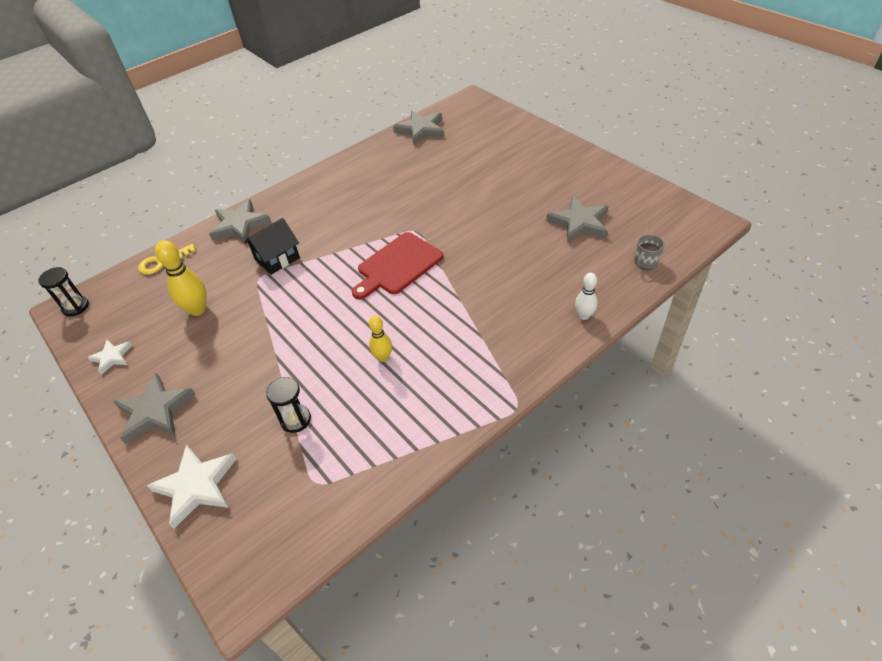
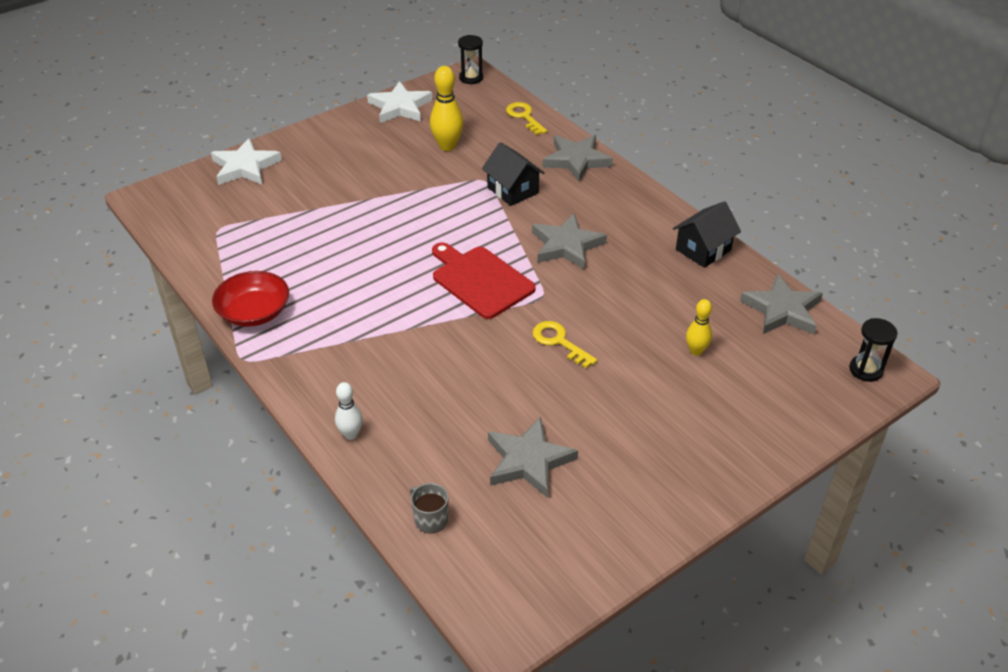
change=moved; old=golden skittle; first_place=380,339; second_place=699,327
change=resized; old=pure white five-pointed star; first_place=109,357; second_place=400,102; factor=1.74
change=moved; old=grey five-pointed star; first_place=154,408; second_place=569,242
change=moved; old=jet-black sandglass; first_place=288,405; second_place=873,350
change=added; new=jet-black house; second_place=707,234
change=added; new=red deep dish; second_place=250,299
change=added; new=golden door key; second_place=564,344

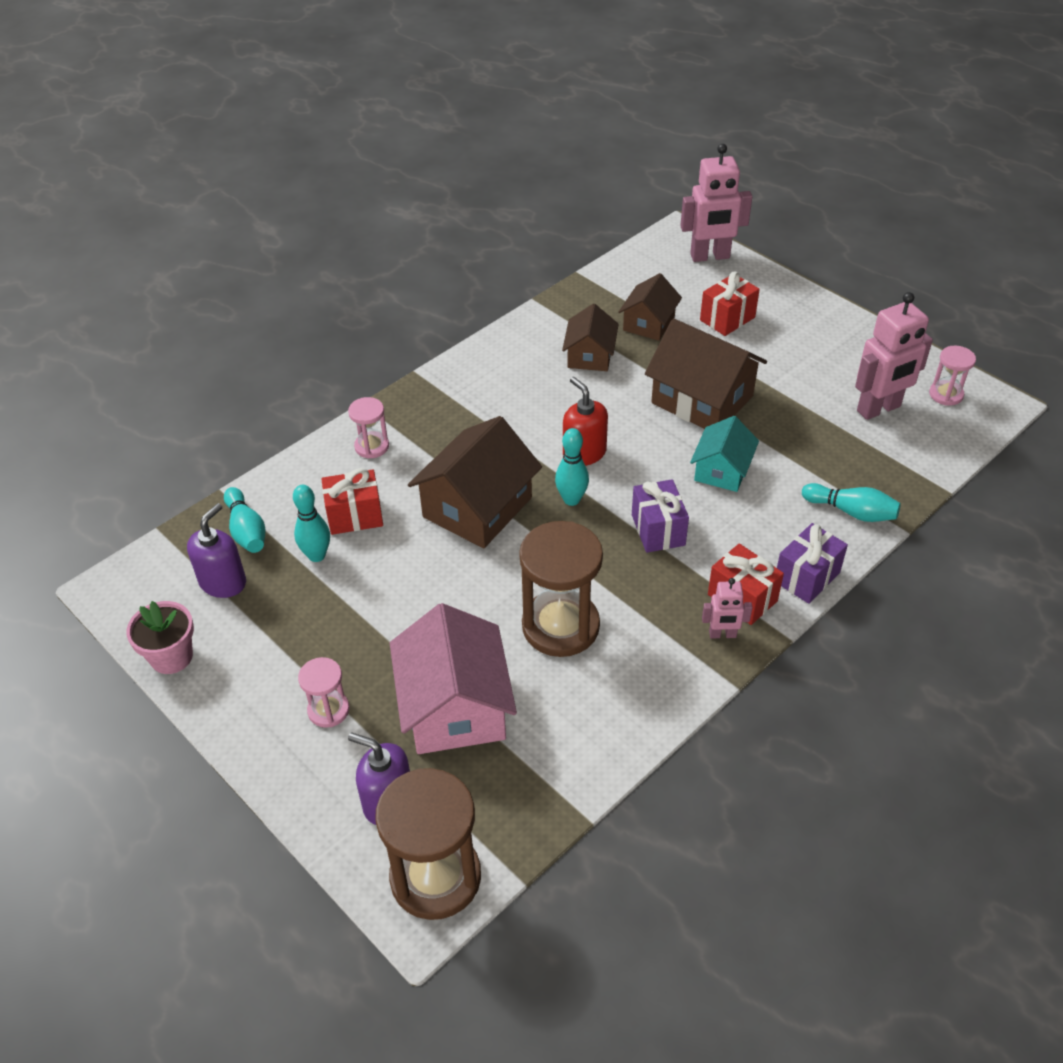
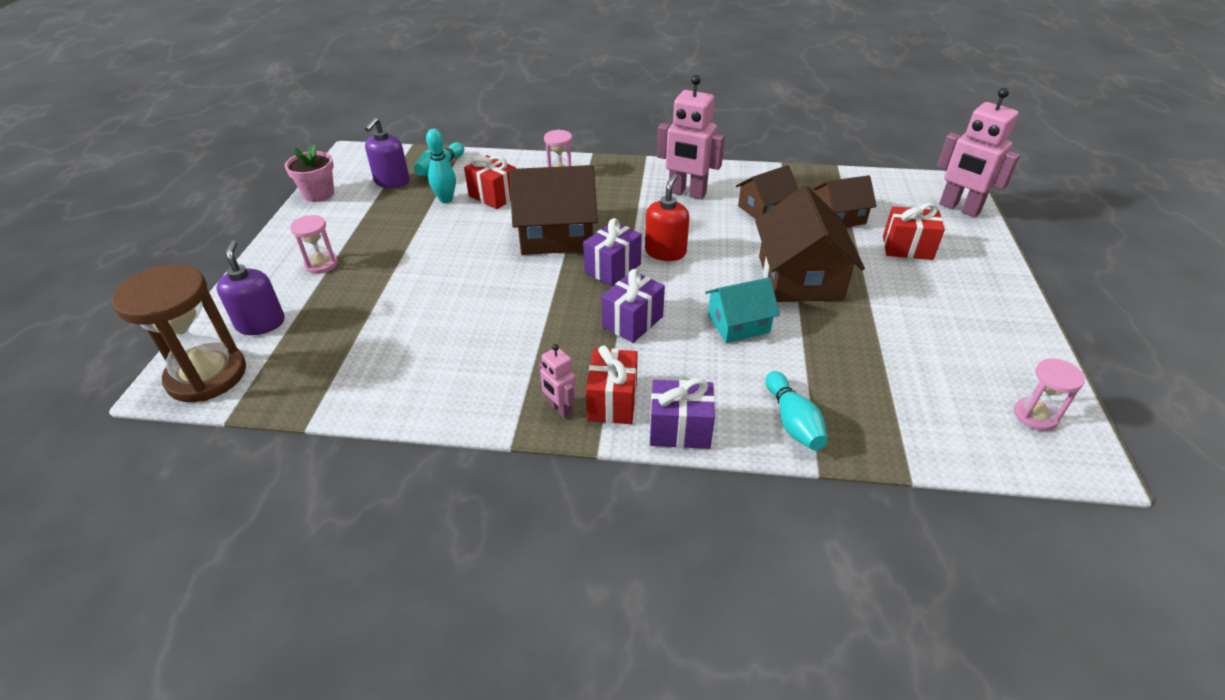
change=moved; old=rosy toy robot; first_place=894,356; second_place=691,137
change=replaced; old=turquoise skittle; new=purple gift; first_place=572,467; second_place=612,252
change=turned; old=purple soap pump; first_place=216,550; second_place=387,152; degrees=120
change=removed; old=brown sandglass; first_place=561,589
change=removed; old=rosy house; first_place=453,678

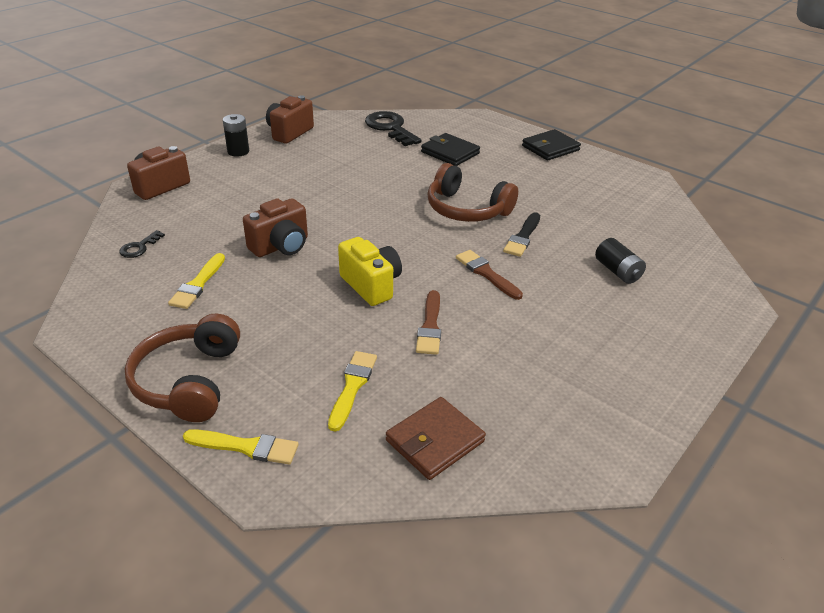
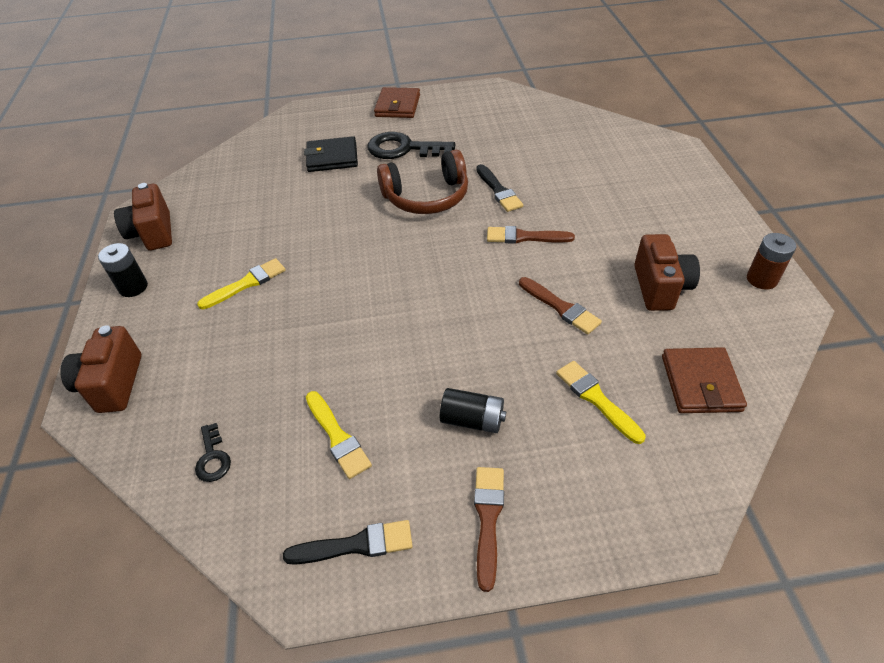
change=moved; old=jet-black door key; first_place=393,128; second_place=411,145
change=recoloured; old=jet-black card wallet; new=brown card wallet; first_place=551,145; second_place=397,102
change=moved; old=brown camera; first_place=275,227; second_place=667,272
change=removed; old=golden camera; first_place=370,271
change=moved; old=jet-black battery; first_place=620,261; second_place=473,410
change=replaced; old=brown headset; new=brown paintbrush; first_place=182,368; second_place=489,529
change=moved; old=golden paintbrush; first_place=241,447; second_place=241,283
change=added; new=brown battery; second_place=772,261
change=added; new=jet-black paintbrush; second_place=348,542

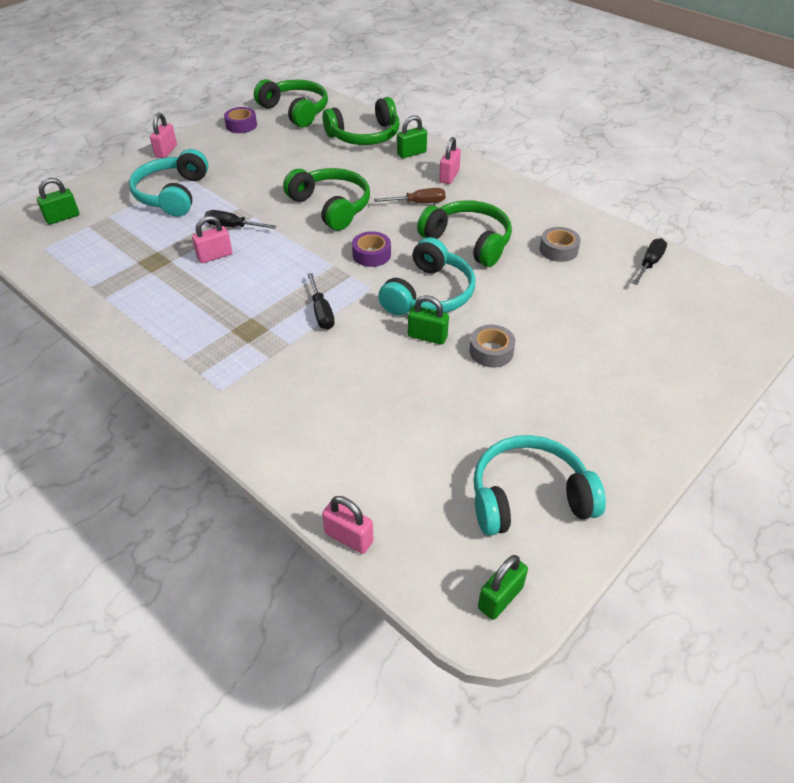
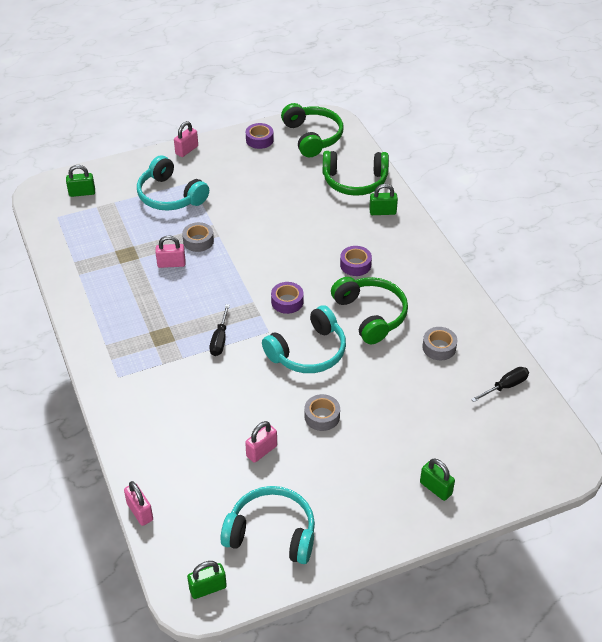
change=moved; old=rosy lock; first_place=450,160; second_place=261,442
change=turned; old=turquoise headset; first_place=168,183; second_place=173,183; degrees=-75
change=removed; old=leaf-green headset; first_place=326,199
change=replaced; old=brown screwdriver; new=purple sticky tape; first_place=410,195; second_place=356,261
change=replaced; old=jet-black screwdriver; new=grey sticky tape; first_place=240,219; second_place=198,237
change=moved; old=leaf-green lock; first_place=428,320; second_place=437,480

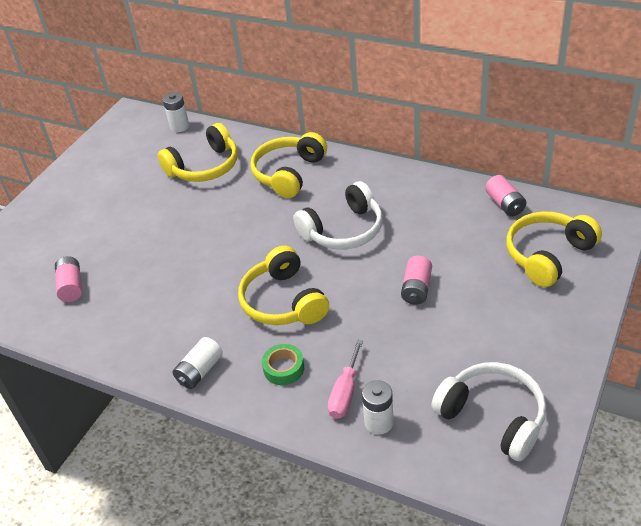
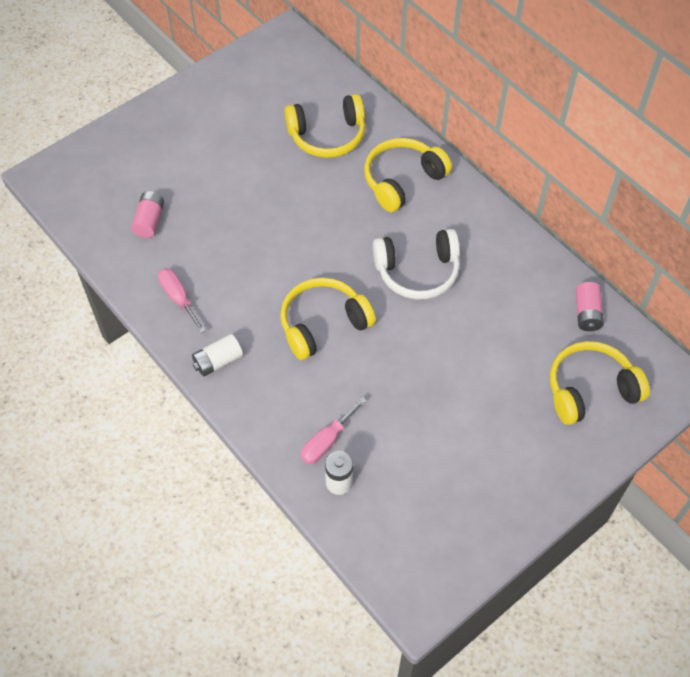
change=removed; old=pure white battery; first_place=176,112
change=turned; old=golden headset; first_place=283,285; second_place=328,319; degrees=60
change=removed; old=rosy battery; first_place=416,280
change=removed; old=leaf-green sticky tape; first_place=283,364
change=removed; old=pure white headset; first_place=488,411
change=added; new=rosy screwdriver; second_place=182,300

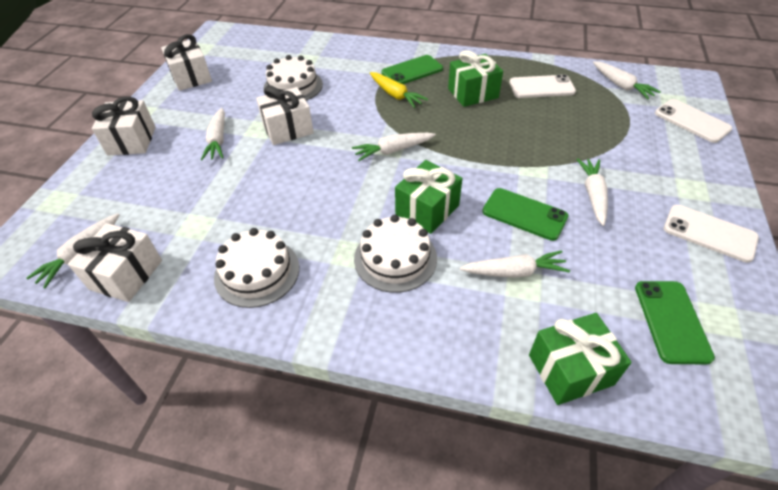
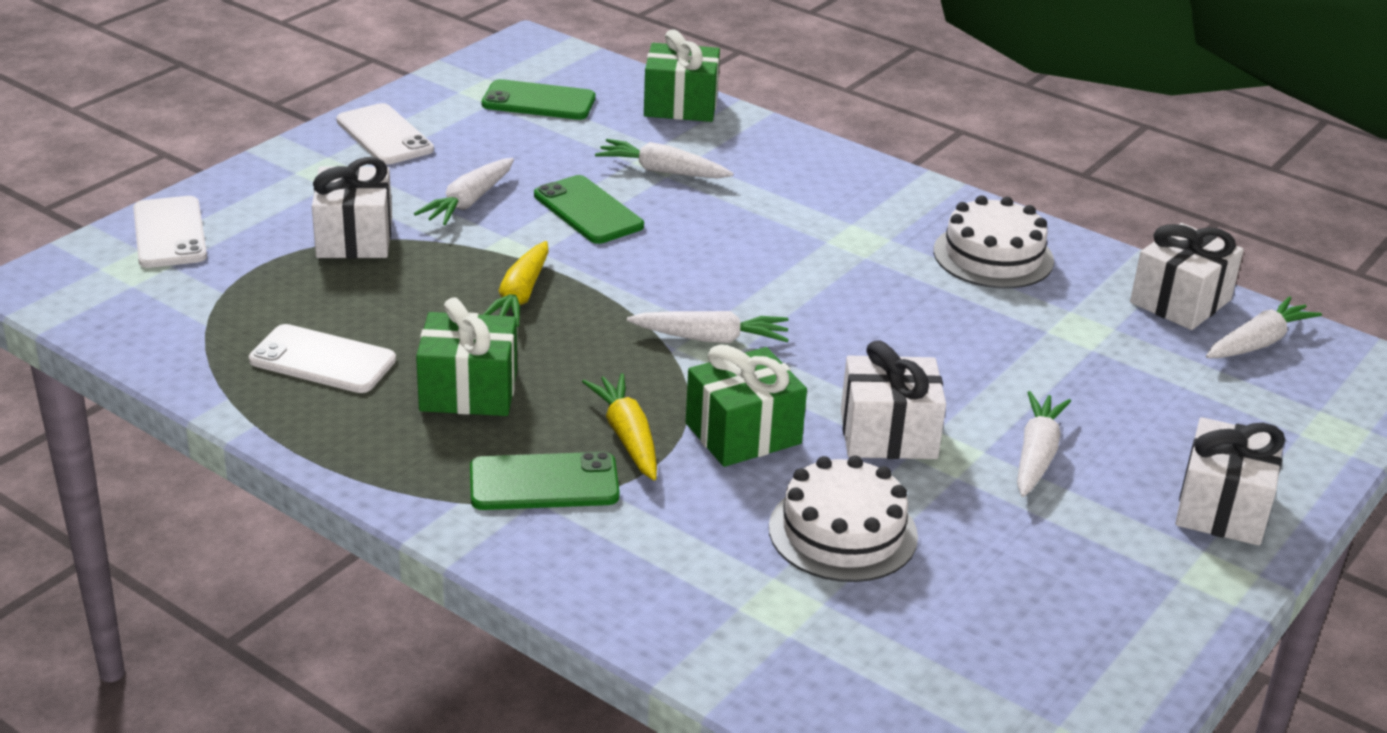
change=moved; old=pure white gift; first_place=186,62; second_place=352,208
change=removed; old=pure white root vegetable; first_place=627,80
change=moved; old=leaf-green gift; first_place=428,197; second_place=746,405
change=removed; old=pure white layer cake; first_place=395,254
change=turned; old=leaf-green phone; first_place=675,322; second_place=539,99; degrees=75
change=added; new=golden root vegetable; second_place=516,284

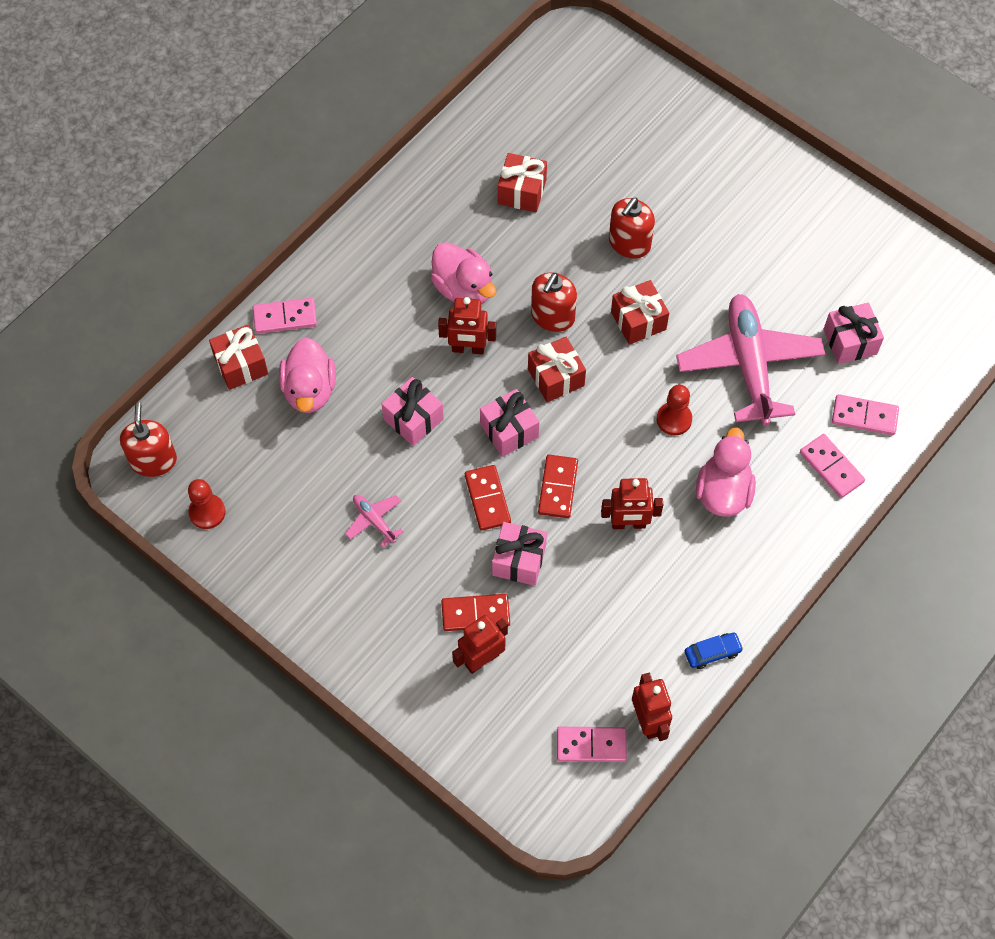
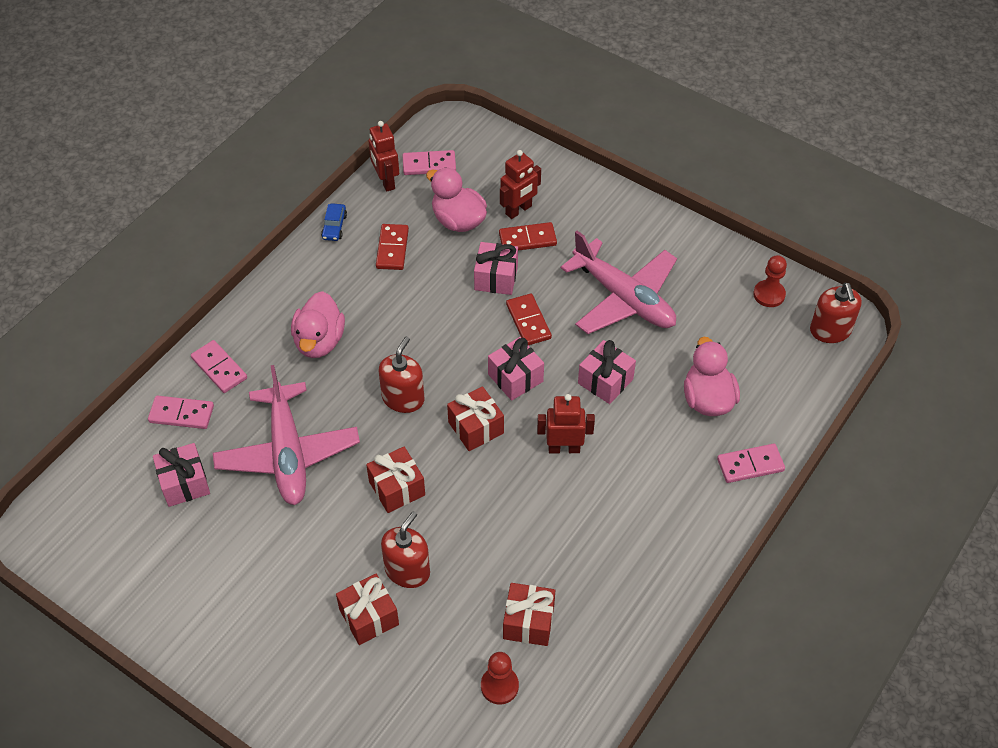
change=moved; old=rosy duck; first_place=463,273; second_place=456,199
change=moved; old=red soap pump; first_place=554,302; second_place=401,375
change=moved; old=red gift; first_place=238,357; second_place=367,609
change=moved; old=red game pawn; first_place=674,410; second_place=500,678
change=moved; old=red domino tile; first_place=558,486; second_place=392,247
change=removed; old=red toy robot; first_place=632,503
change=resized; old=rosy toy plane; first_place=374,521; second_place=619,282; factor=2.34
change=turned; old=blue automobile; first_place=714,650; second_place=334,222; degrees=-60

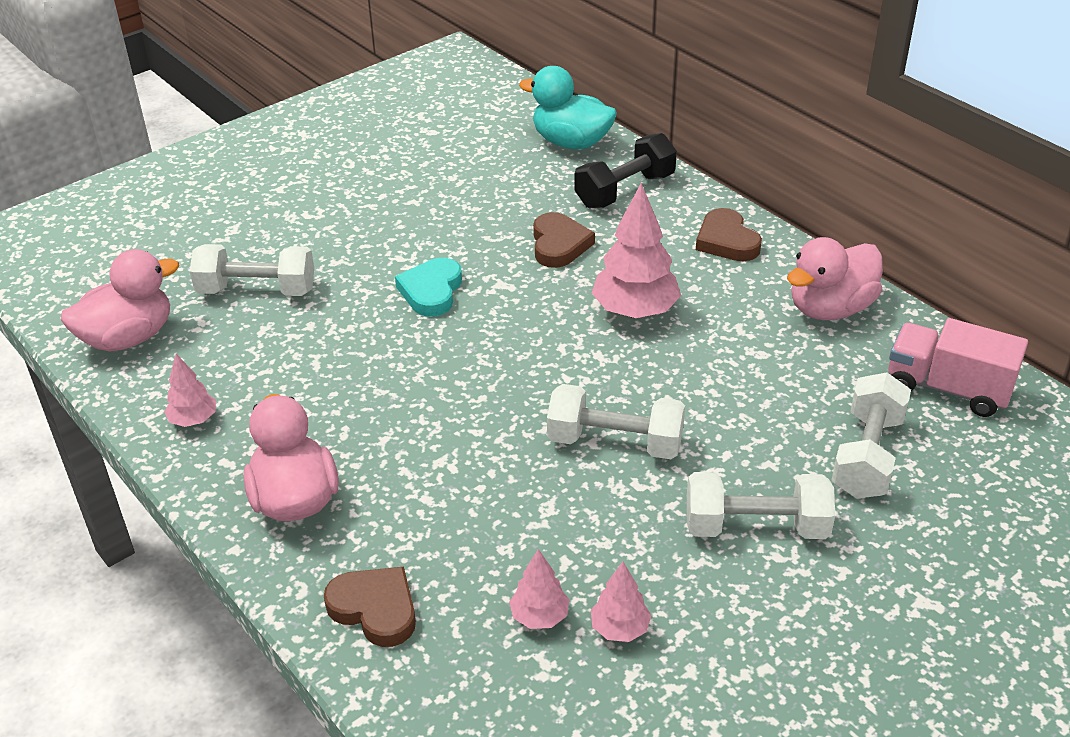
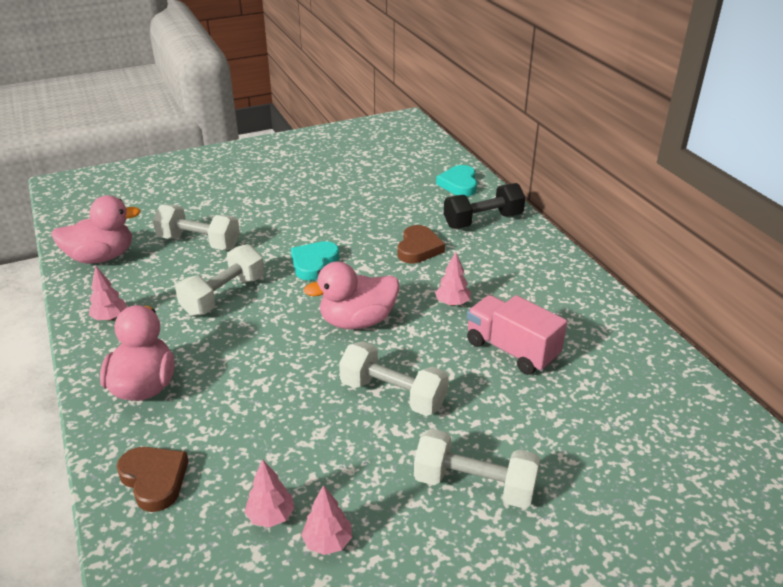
change=replaced; old=turquoise duck; new=turquoise love heart; first_place=568,107; second_place=456,180
change=resized; old=rosy toy tree; first_place=636,250; second_place=453,279; factor=0.53
change=removed; old=brown love heart; first_place=729,234
change=moved; old=rosy duck; first_place=835,278; second_place=352,295
change=moved; old=rosy lorry; first_place=958,367; second_place=517,335
change=moved; old=pure white dumbbell; first_place=871,435; second_place=219,280

